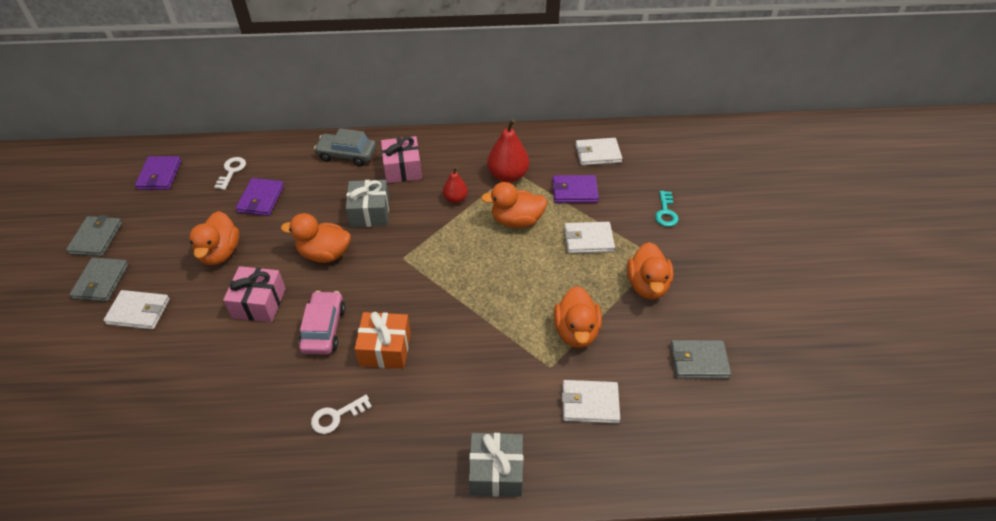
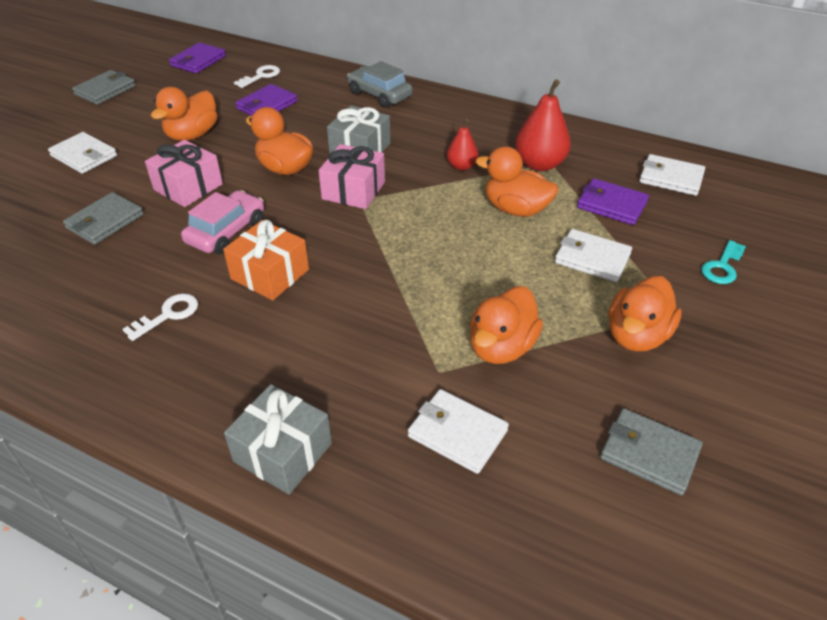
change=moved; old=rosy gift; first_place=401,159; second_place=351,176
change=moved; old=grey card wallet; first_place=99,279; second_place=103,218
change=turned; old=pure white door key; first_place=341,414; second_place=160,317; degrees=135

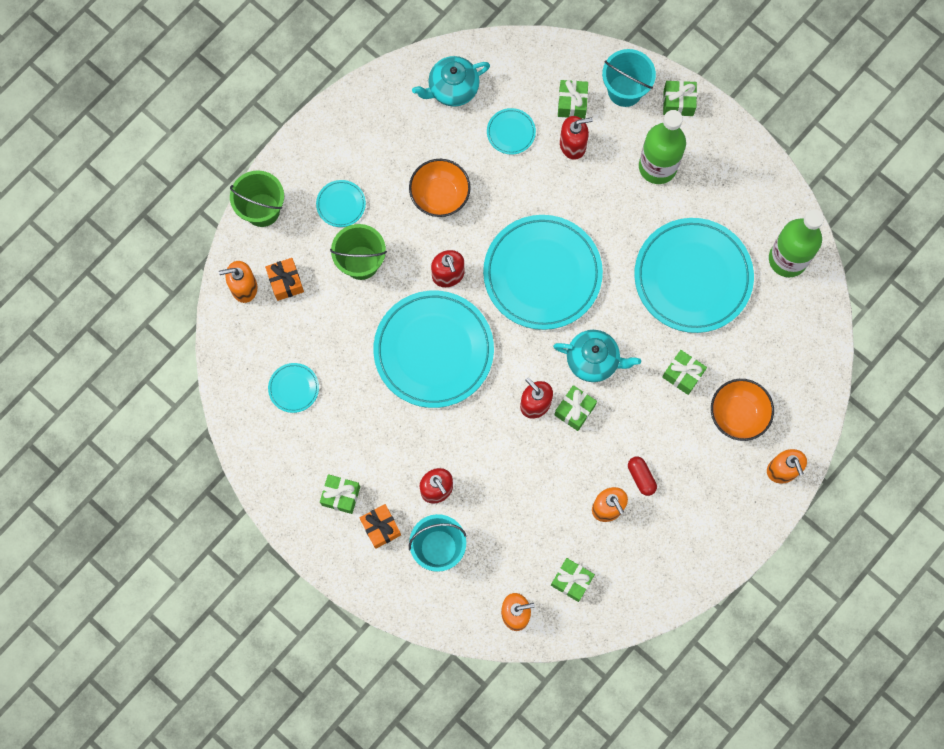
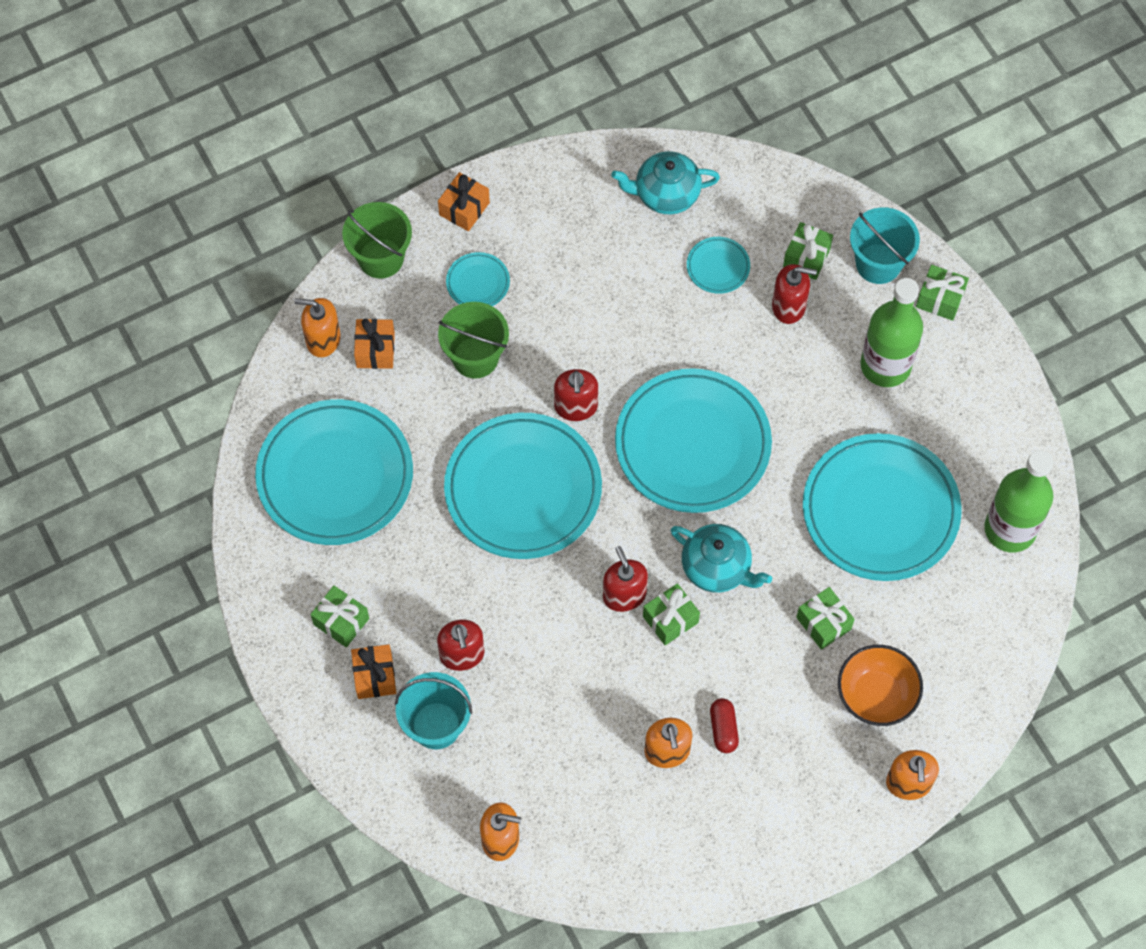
change=removed; old=orange-coloured deep dish; first_place=440,188
change=resized; old=turquoise plate; first_place=293,388; second_place=334,472; factor=2.37
change=removed; old=leaf-green gift; first_place=573,580
change=added; new=orange-coloured gift; second_place=464,201

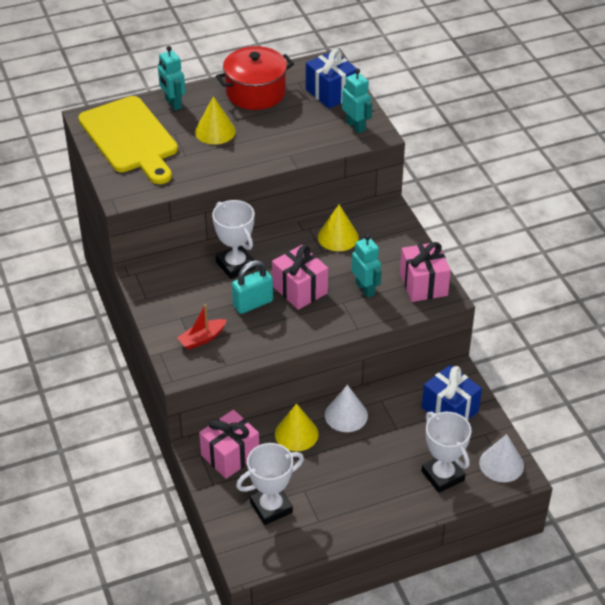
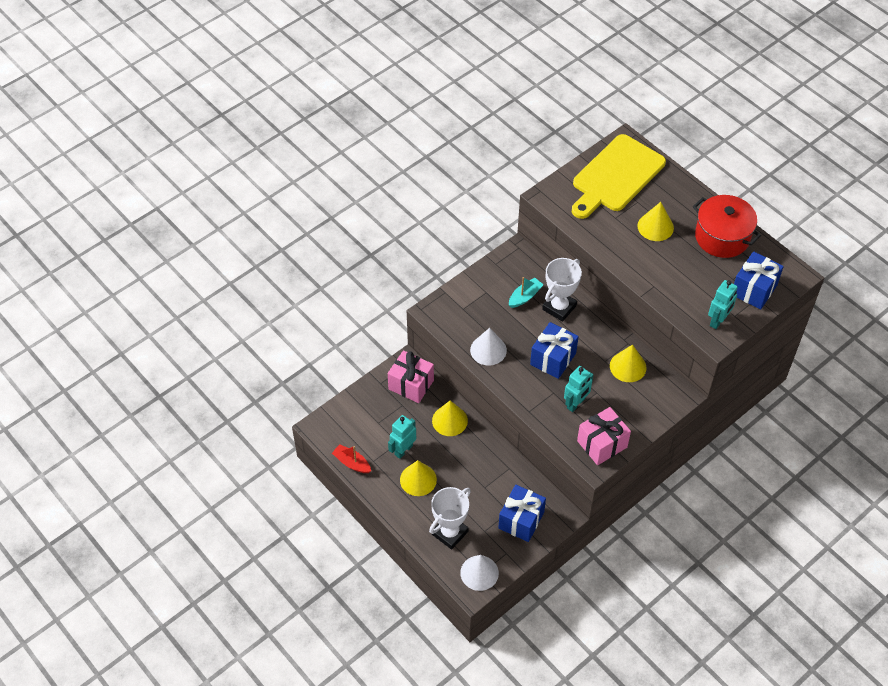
change=moved; old=turquoise toy robot; first_place=171,78; second_place=402,437
change=recoloured; old=rosy gift; new=blue gift; first_place=300,277; second_place=554,350
change=removed; old=turquoise lock; first_place=252,287
change=moved; old=red toy boat; first_place=202,327; second_place=351,458
change=moved; old=pure white cone shape; first_place=346,408; second_place=488,347
change=removed; old=pure white prize cup; first_place=270,484
change=added; new=turquoise toy boat; second_place=526,292
change=added; new=golden cone shape; second_place=418,478

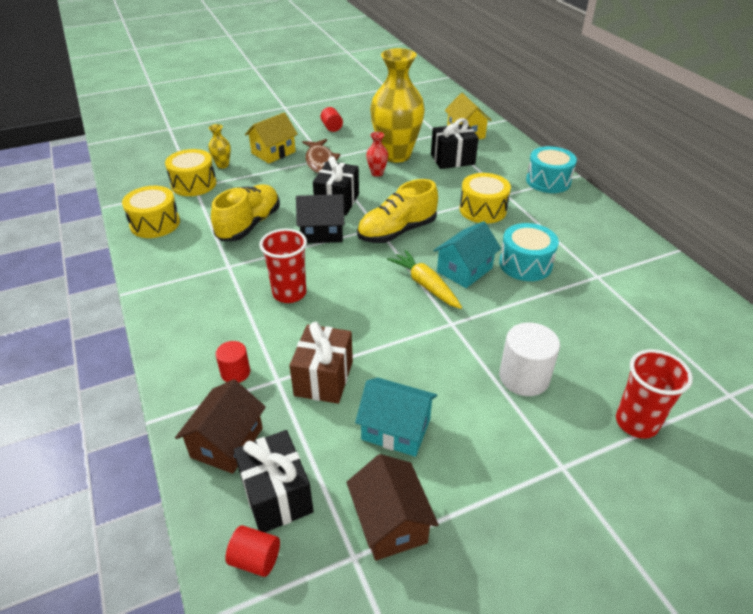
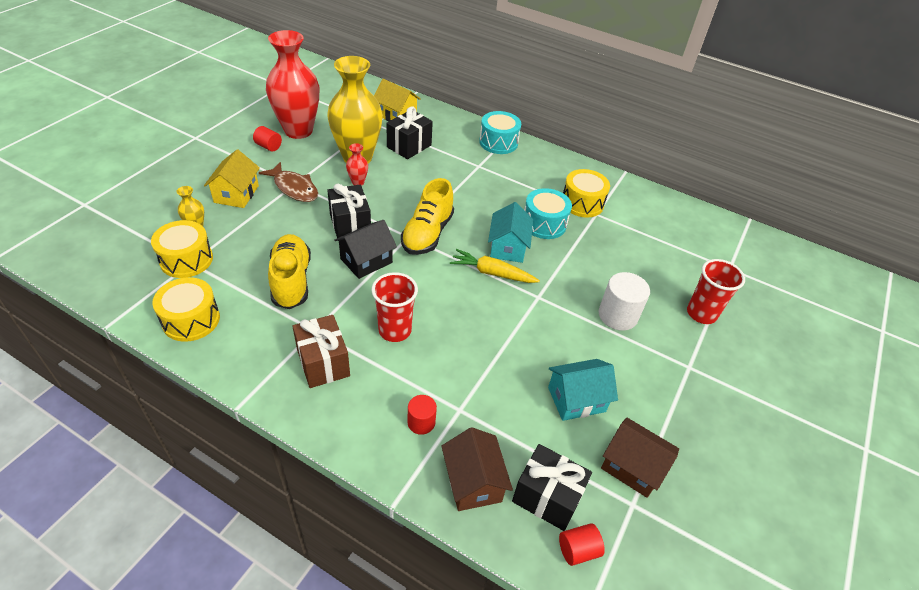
change=moved; old=golden snare drum; first_place=485,198; second_place=586,193
change=moved; old=brown gift; first_place=321,363; second_place=321,351
change=added; new=red vase; second_place=292,84

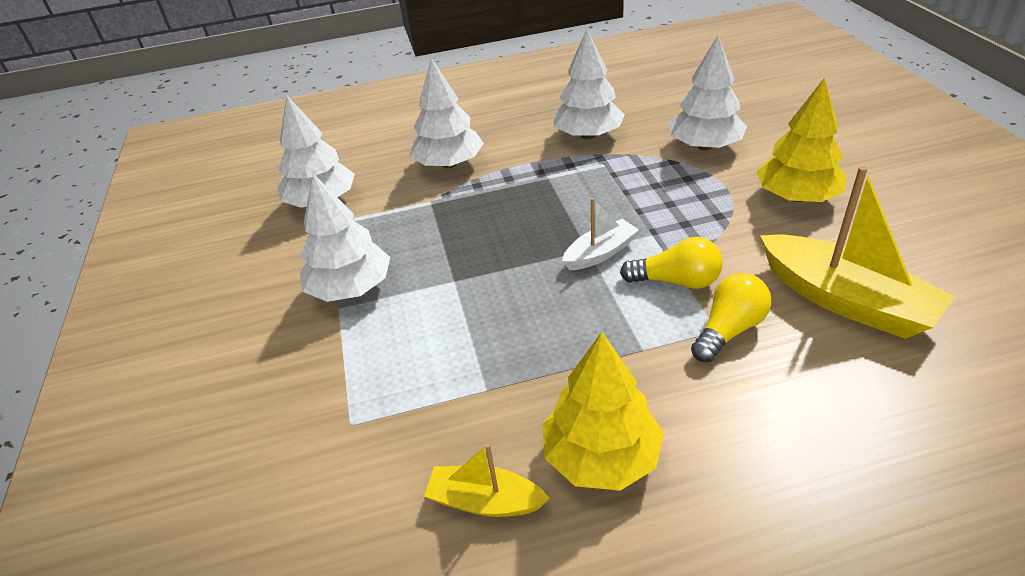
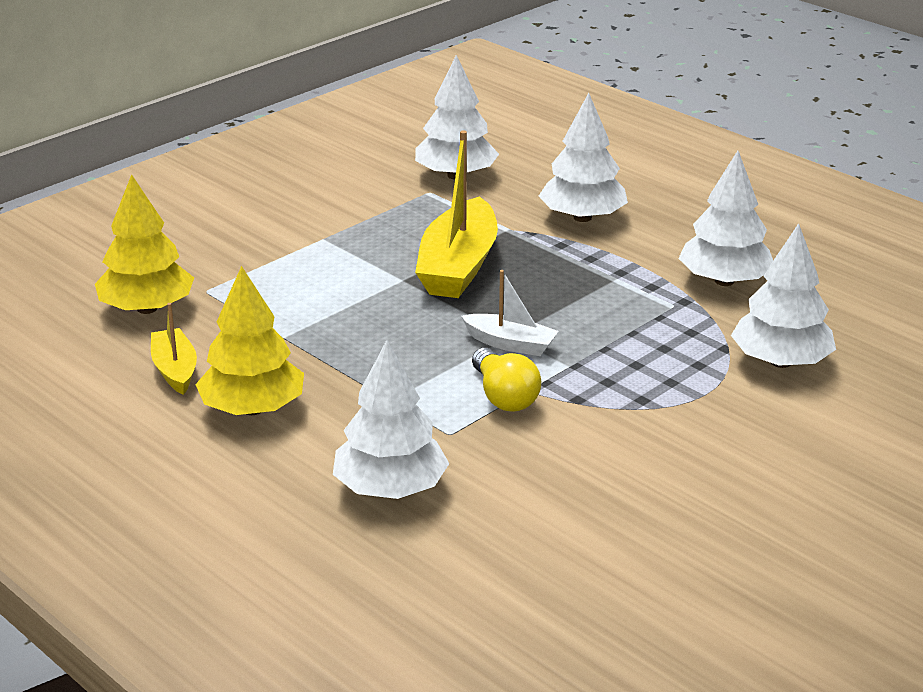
change=moved; old=golden toy tree; first_place=801,140; second_place=144,244
change=moved; old=golden toy boat; first_place=857,252; second_place=456,214
change=moved; old=pure white toy tree; first_place=345,237; second_place=391,419
change=removed; old=golden bulb; first_place=731,317

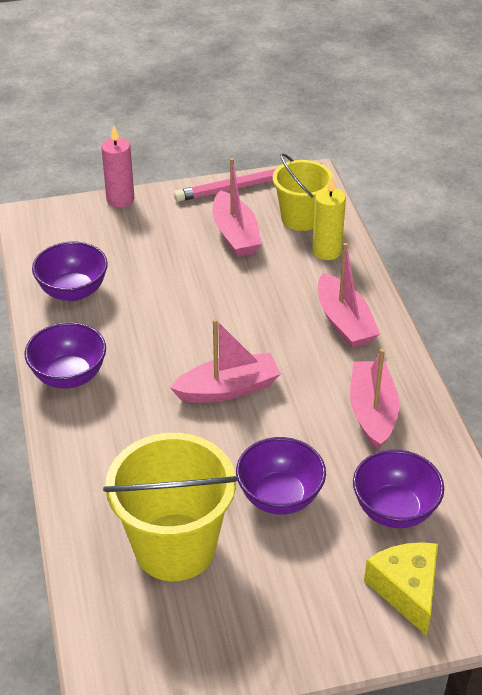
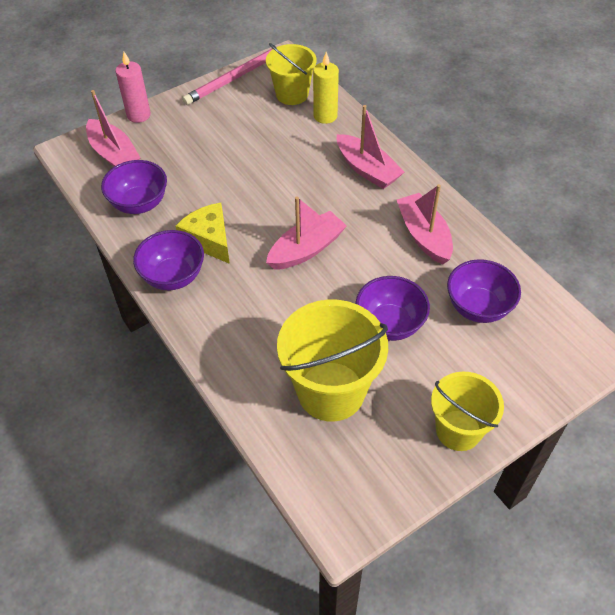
change=moved; old=rosy toy boat; first_place=237,207; second_place=113,128
change=moved; old=golden cheese wedge; first_place=401,589; second_place=203,233
change=added; new=golden bucket; second_place=467,411

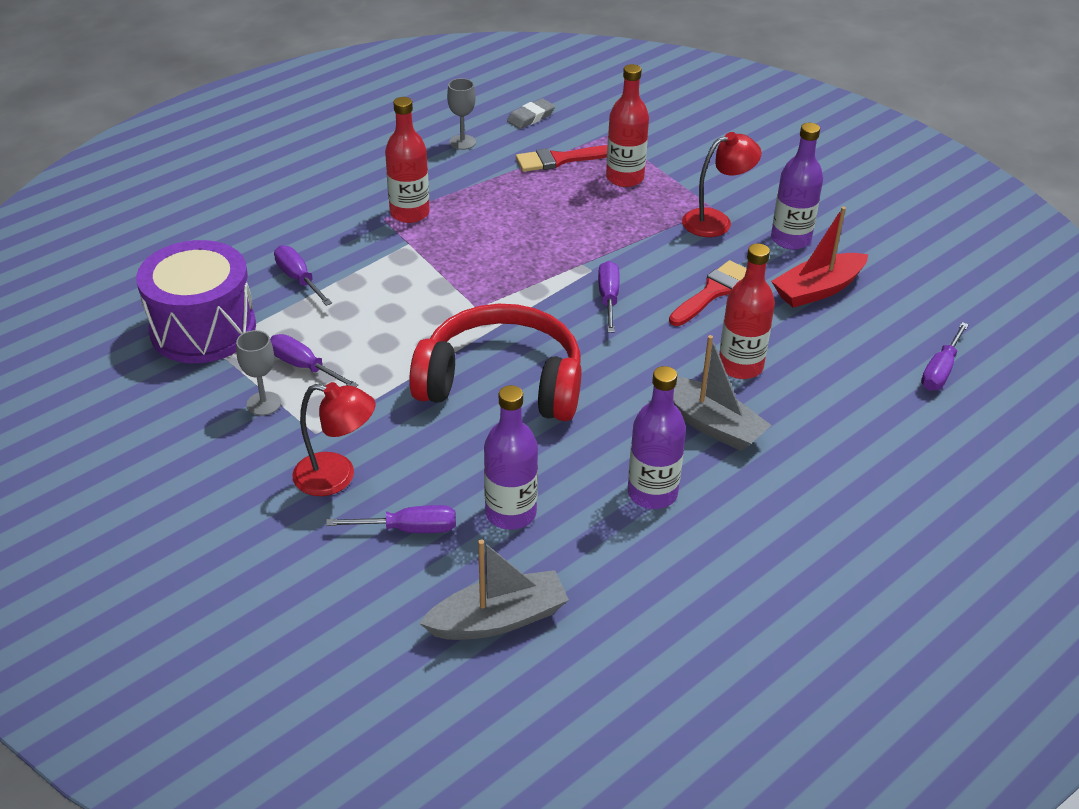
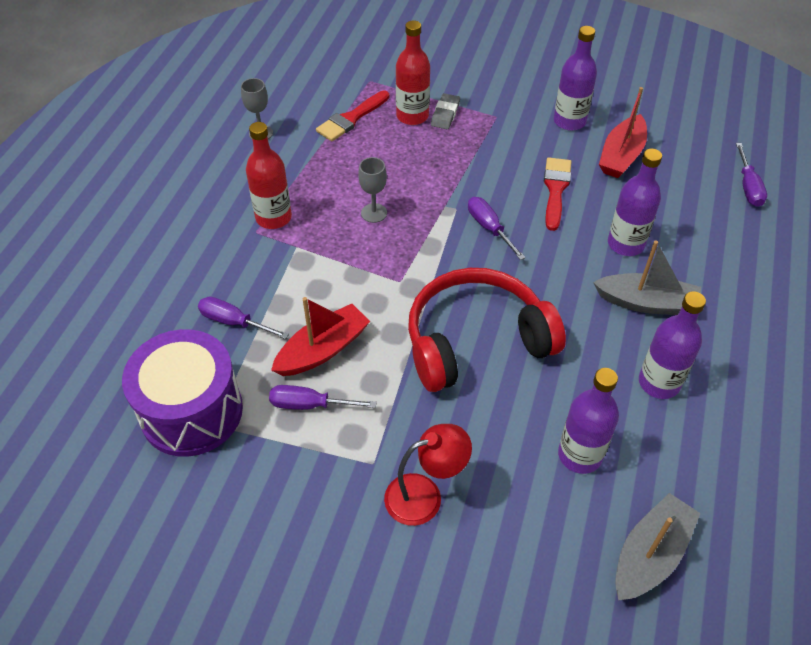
change=moved; old=grey pencil eraser; first_place=531,113; second_place=445,111
change=removed; old=red lamp; first_place=721,184
change=recoloured; old=red bottle; new=purple bottle; first_place=747,311; second_place=635,202
change=moved; old=grey wine glass; first_place=258,373; second_place=372,190
change=removed; old=purple screwdriver; first_place=391,519
change=added; new=red toy boat; second_place=320,336

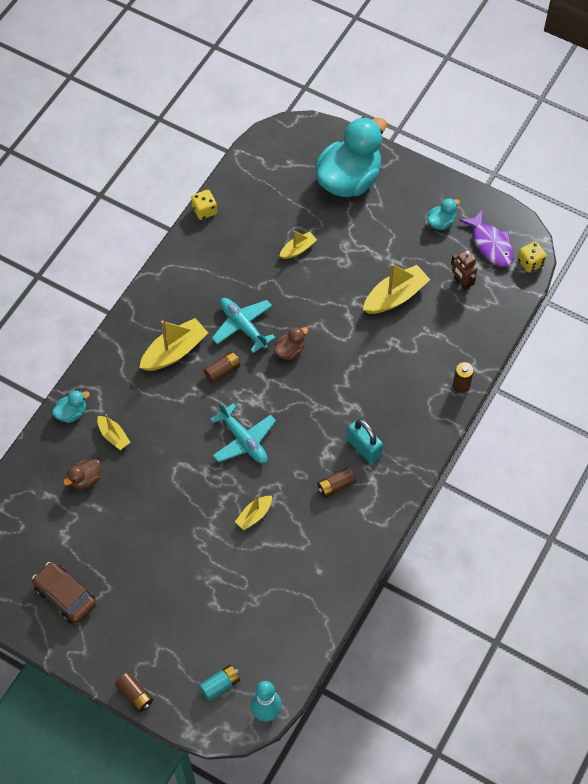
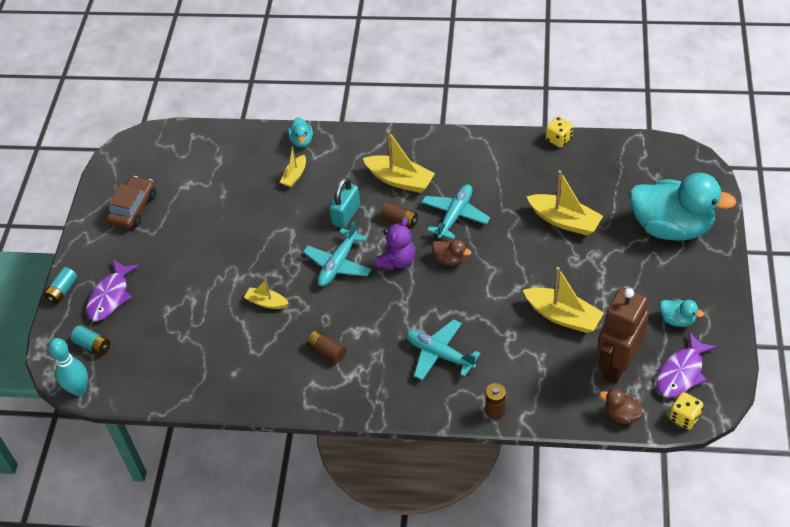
change=resized; old=golden toy boat; first_place=298,244; second_place=564,203; factor=1.77
change=resized; old=brown toy robot; first_place=464,270; second_place=623,335; factor=1.97
change=turned; old=turquoise duck; first_place=71,406; second_place=300,132; degrees=45
change=moved; old=turquoise lock; first_place=365,441; second_place=344,202
change=moved; old=brown duck; first_place=82,474; second_place=622,406
change=recoloured; old=brown battery; new=turquoise battery; first_place=134,692; second_place=60,285
change=added; new=purple teddy bear; second_place=395,244
change=added; new=purple fish; second_place=112,290
change=added; new=turquoise toy plane; second_place=443,349

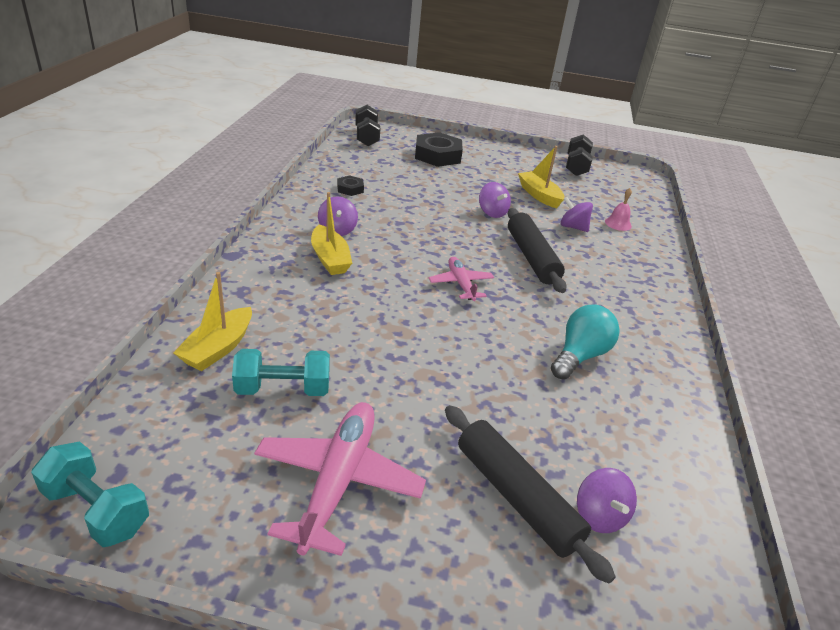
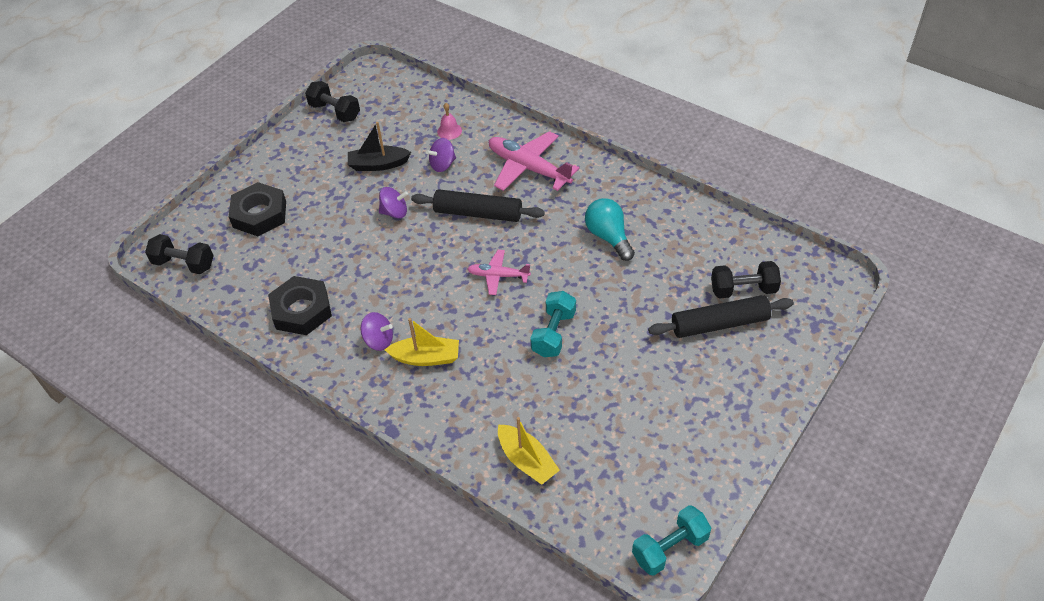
change=recoloured; old=golden toy boat; new=jet-black toy boat; first_place=541,177; second_place=379,146
change=resized; old=jet-black hex nut; first_place=350,185; second_place=300,305; factor=2.03
change=moved; old=turquoise dumbbell; first_place=281,372; second_place=553,324
change=moved; old=rosy toy plane; first_place=340,479; second_place=534,161
change=replaced; old=purple spinning top; new=jet-black dumbbell; first_place=607,500; second_place=746,280

